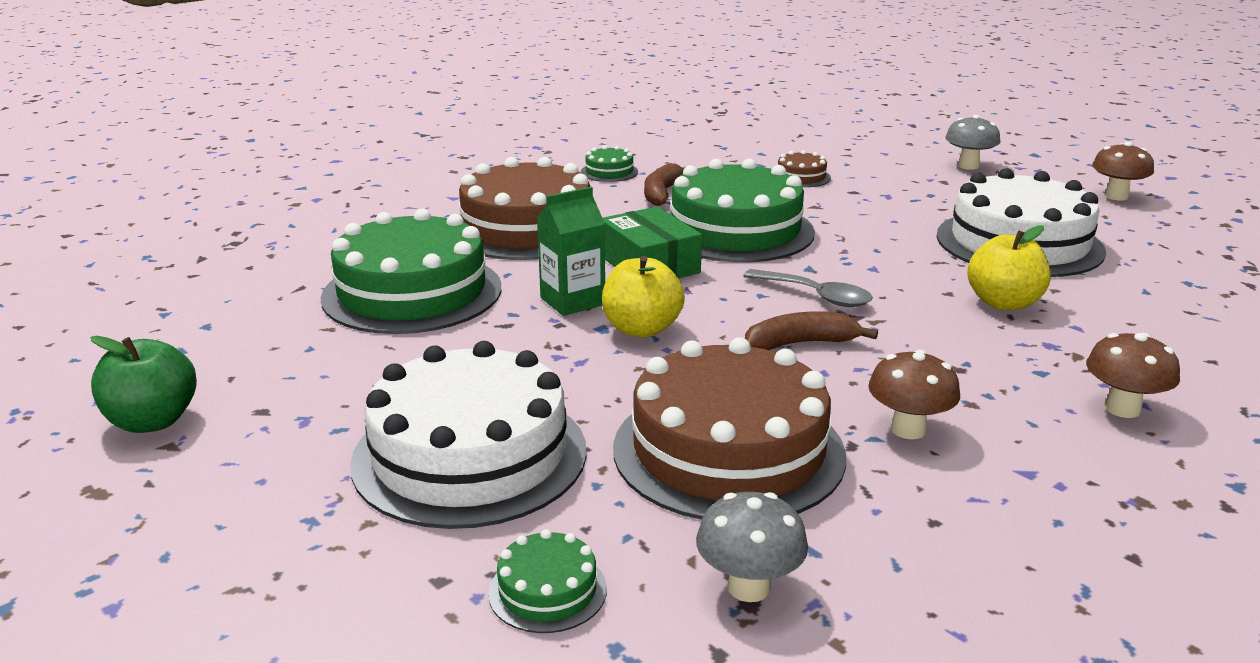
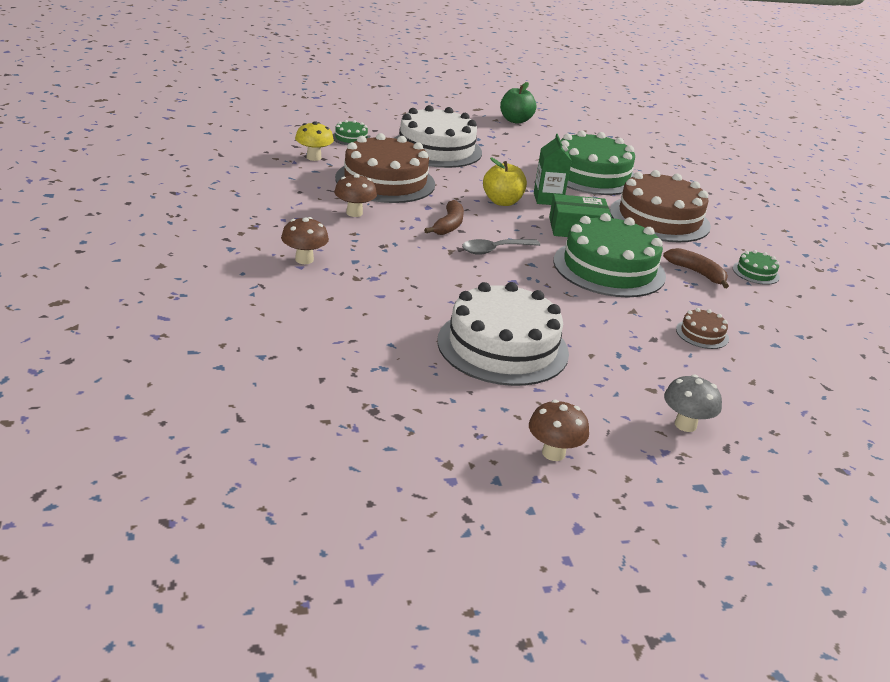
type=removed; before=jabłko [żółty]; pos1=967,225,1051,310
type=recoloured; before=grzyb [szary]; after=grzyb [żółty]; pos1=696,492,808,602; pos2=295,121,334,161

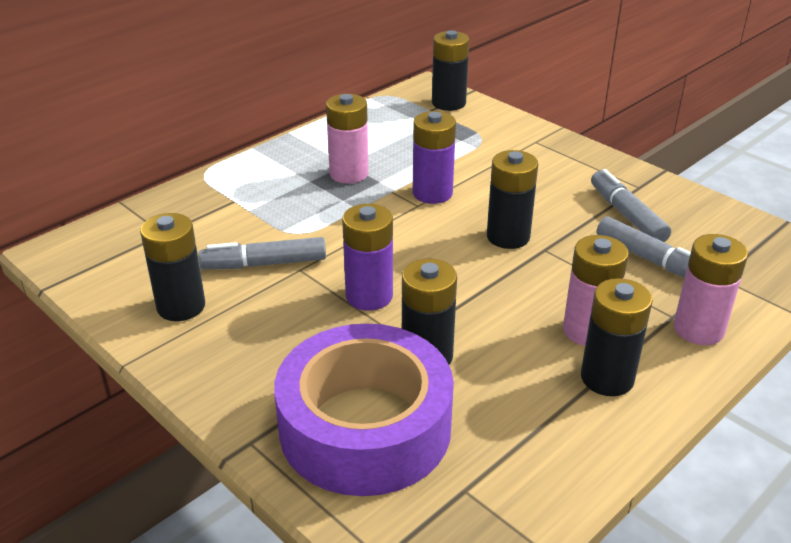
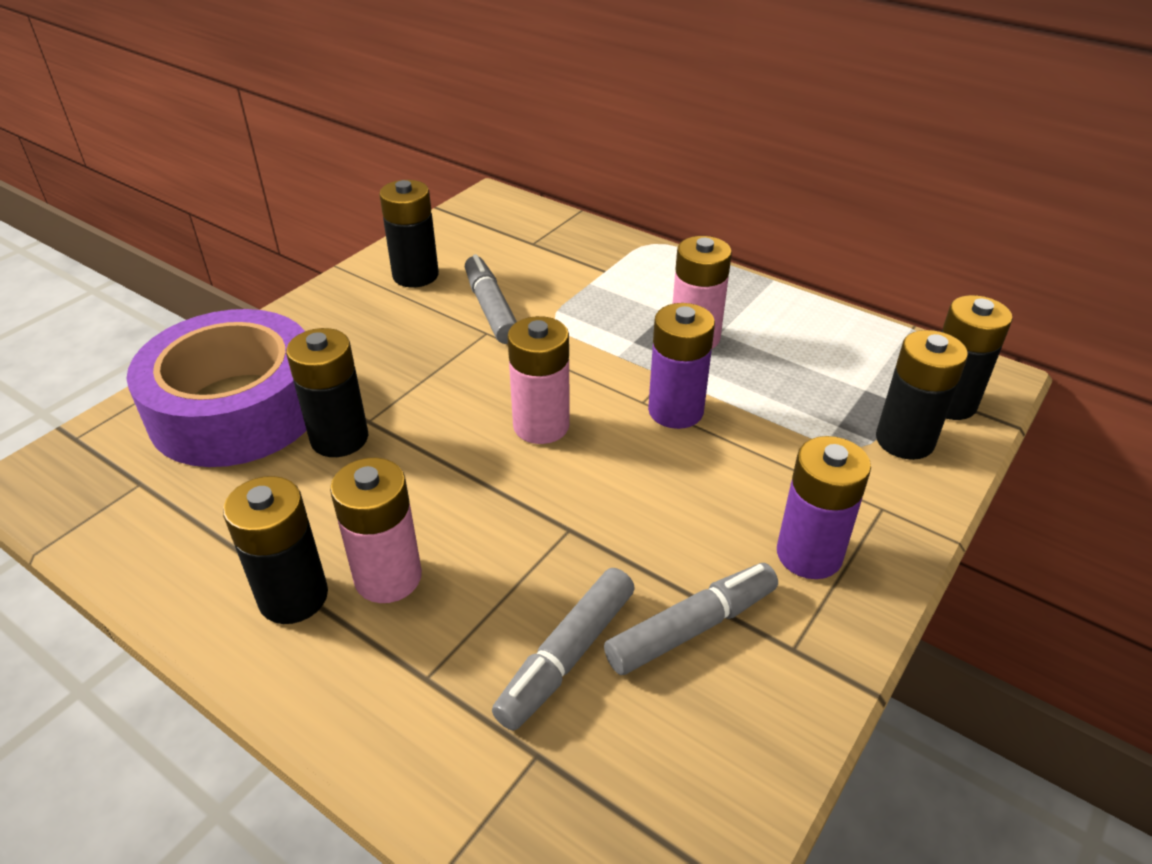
type=moved; before=bateria [czarny]; pos1=487,150,538,249; pos2=876,330,968,460
type=moved; before=bateria [fioletowy]; pos1=342,204,393,311; pos2=777,436,871,579
type=moved; before=bateria [różowy]; pos1=674,234,748,345; pos2=507,316,570,444

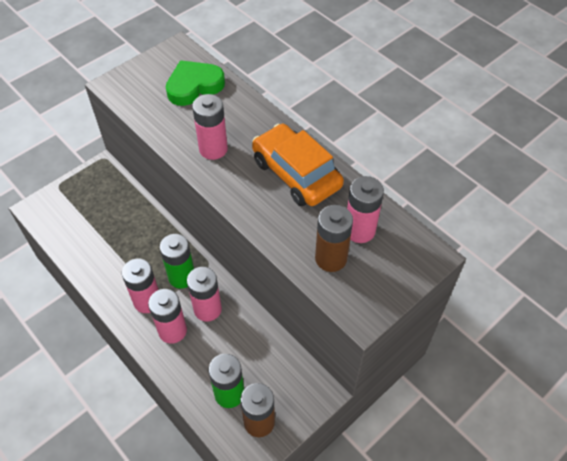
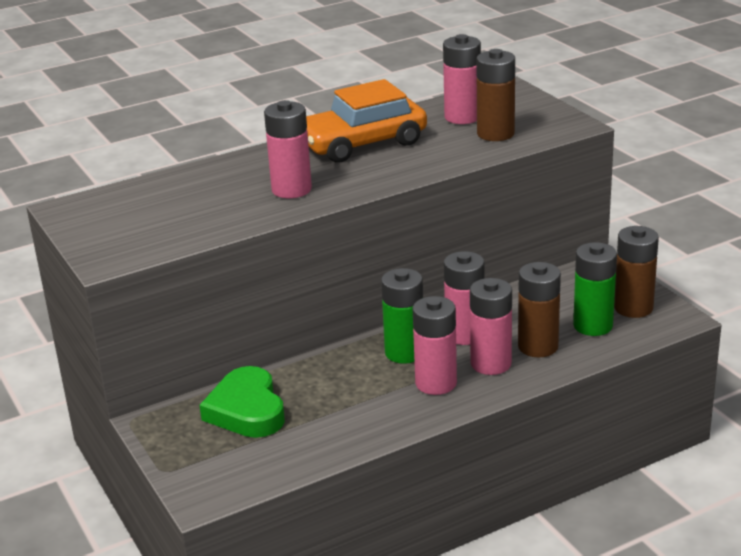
type=moved; before=serce [zielony]; pos1=166,60,225,106; pos2=199,366,285,438
type=added; after=bateria [brązowy]; pos2=518,262,561,357

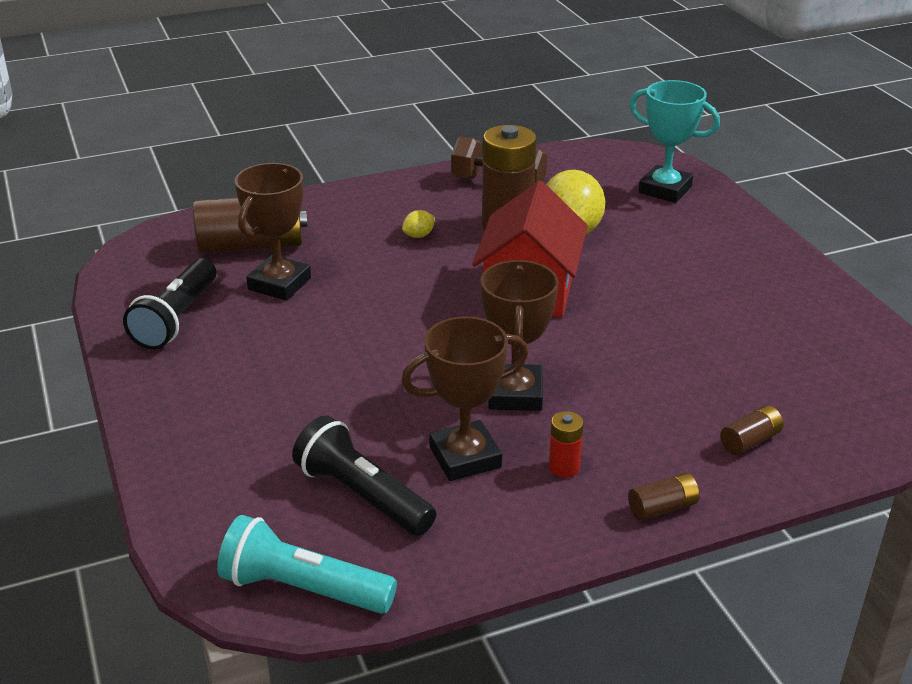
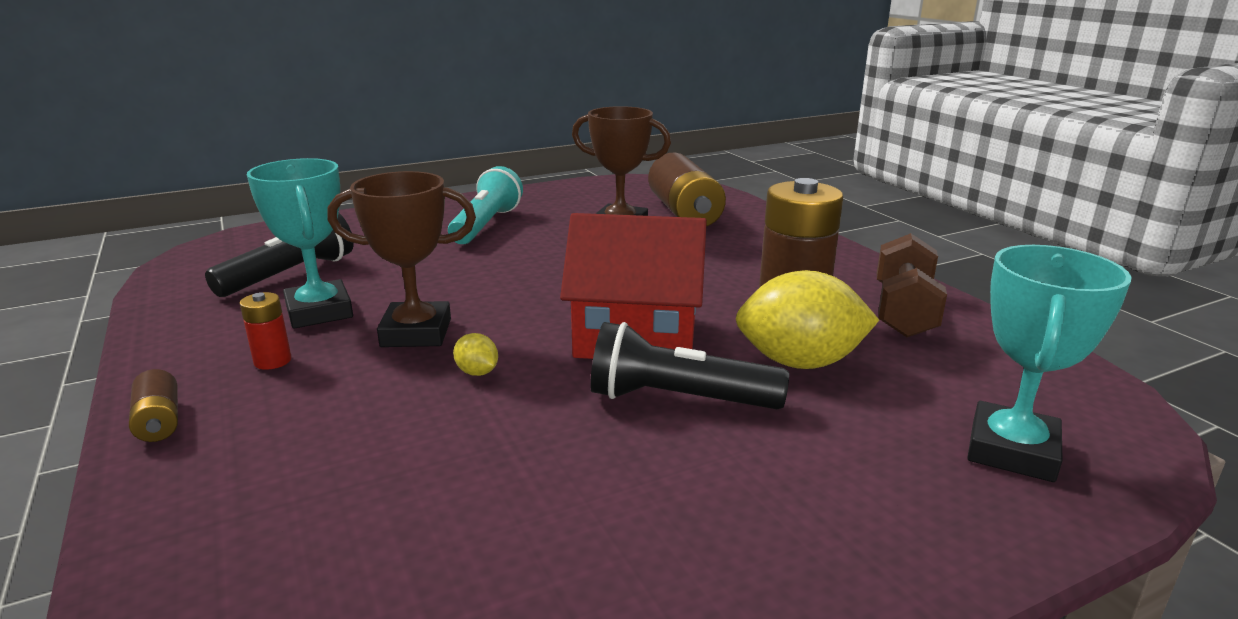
type=moved; before=cytryna [żółty]; pos1=402,210,435,238; pos2=453,333,498,376
type=moved; before=latarka [czarny]; pos1=123,258,216,350; pos2=590,322,789,409
type=recoloured; before=puchar [brązowy]; after=puchar [turkusowy]; pos1=401,316,528,481; pos2=247,158,353,329
type=removed; before=bateria [brązowy]; pos1=720,405,783,455
type=moved; before=latarka [turkusowy]; pos1=217,515,397,614; pos2=448,166,523,244

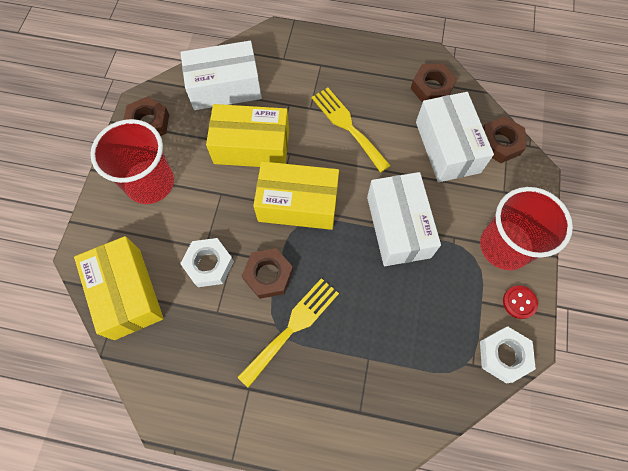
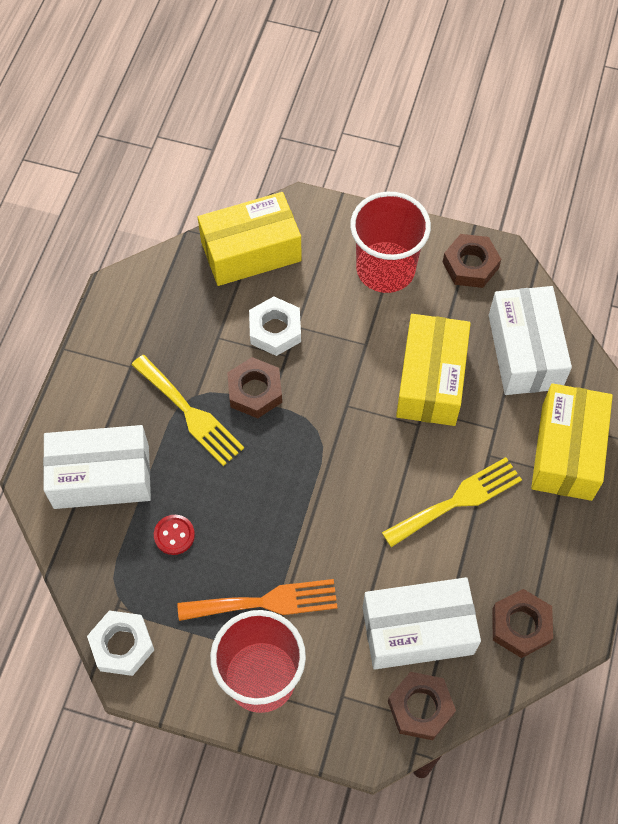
type=moved; before=pudełko [żółty]; pos1=253,161,339,230; pos2=531,383,613,501
type=moved; before=pudełko [biały]; pos1=367,172,441,266; pos2=43,425,151,509
type=moved; before=guzik [czerwony]; pos1=503,285,538,319; pos2=154,515,195,555
type=added; after=widelec [pomarańczowy]; pos2=177,579,338,621

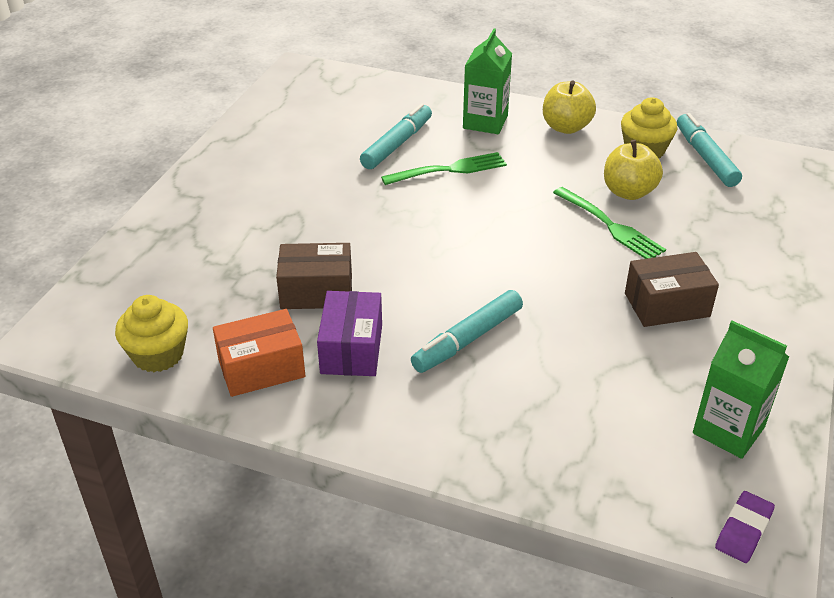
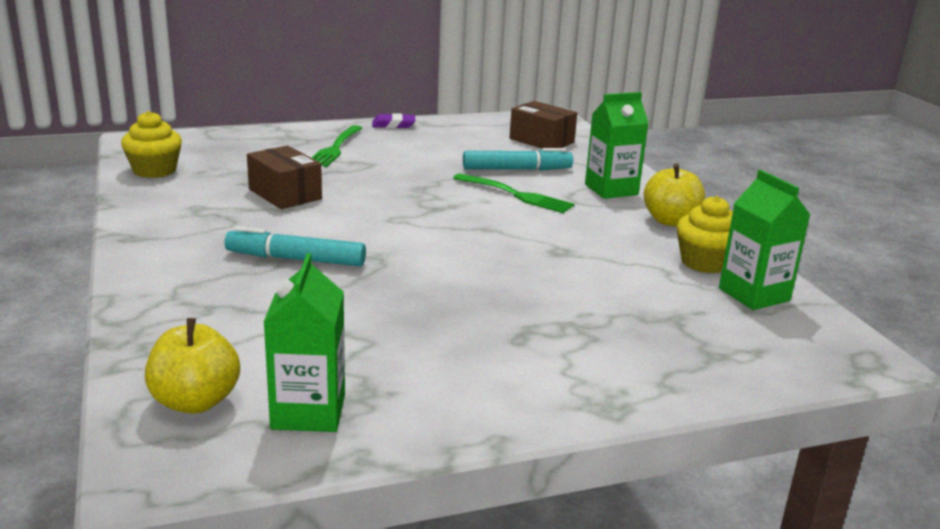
type=replaced; before=flamaster [turkusowy]; after=karton mleka [zielony]; pos1=677,113,742,187; pos2=719,170,810,310
type=moved; before=jabłko [żółty]; pos1=604,140,663,200; pos2=145,318,240,414
type=moved; before=widelec [zielony]; pos1=553,187,666,259; pos2=311,125,362,167
type=moved; before=pudełko [brązowy]; pos1=625,252,719,327; pos2=510,101,577,149
type=removed; before=pudełko [fioletowy]; pos1=317,291,382,376
type=removed; before=pudełko [pomarańczowy]; pos1=213,309,305,397
type=moved; before=gumka do mazania [fioletowy]; pos1=715,491,775,563; pos2=372,113,416,128

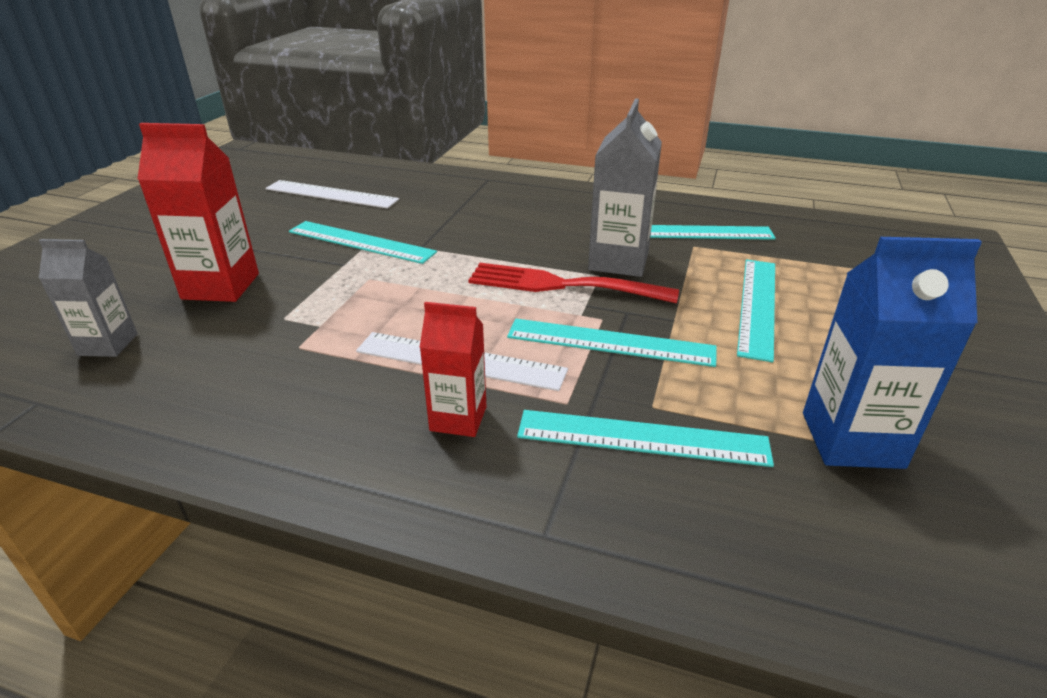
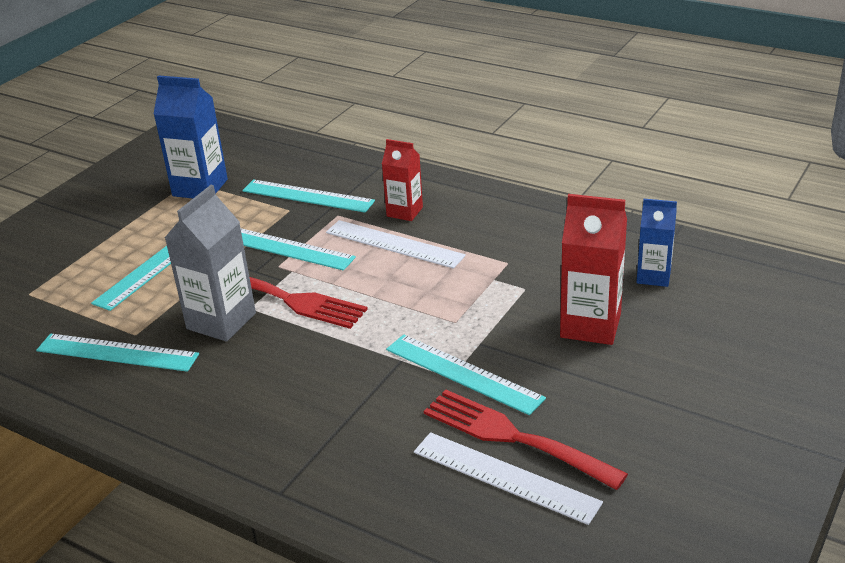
type=recoloured; before=karton mleka [szary]; after=karton mleka [niebieski]; pos1=39,239,138,357; pos2=637,199,677,287
type=added; after=widelec [czerwony]; pos2=424,389,628,490

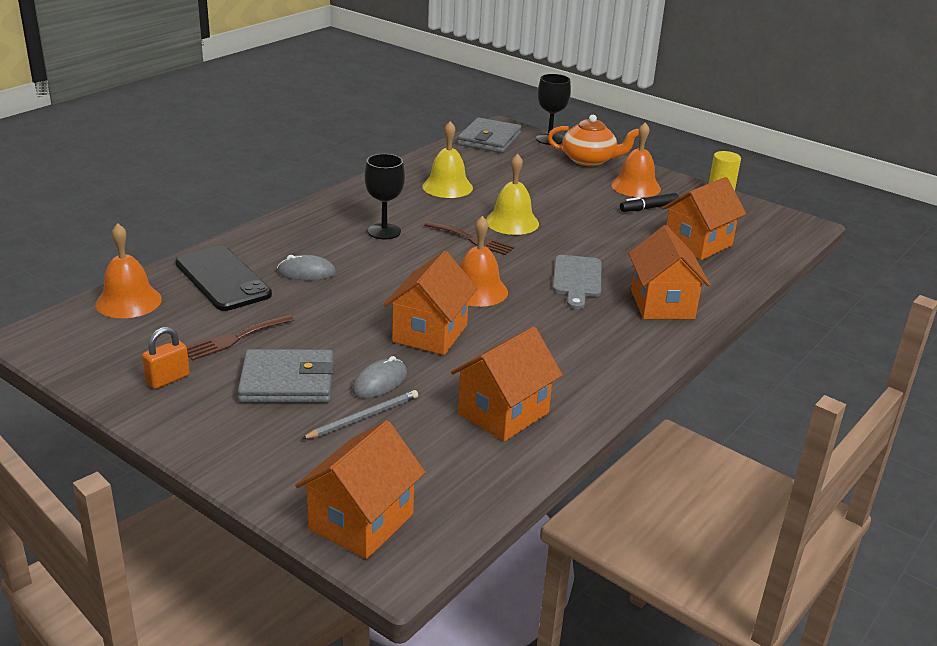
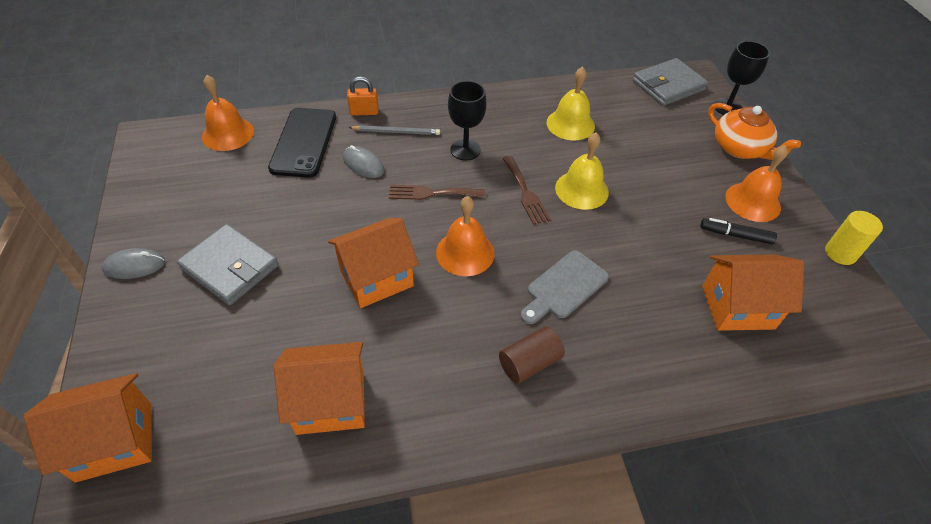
type=removed; before=domek [pomarańczowy]; pos1=628,225,710,319
type=moved; before=widelec [brązowy]; pos1=187,314,294,361; pos2=389,185,485,200
type=moved; before=kłódka [pomarańczowy]; pos1=142,327,190,389; pos2=347,76,379,116
type=moved; before=myszka [szary]; pos1=352,356,407,398; pos2=102,248,165,279
type=moved; before=ołówek [szary]; pos1=301,390,418,439; pos2=348,125,440,135
type=added; after=walec [brązowy]; pos2=499,326,565,384

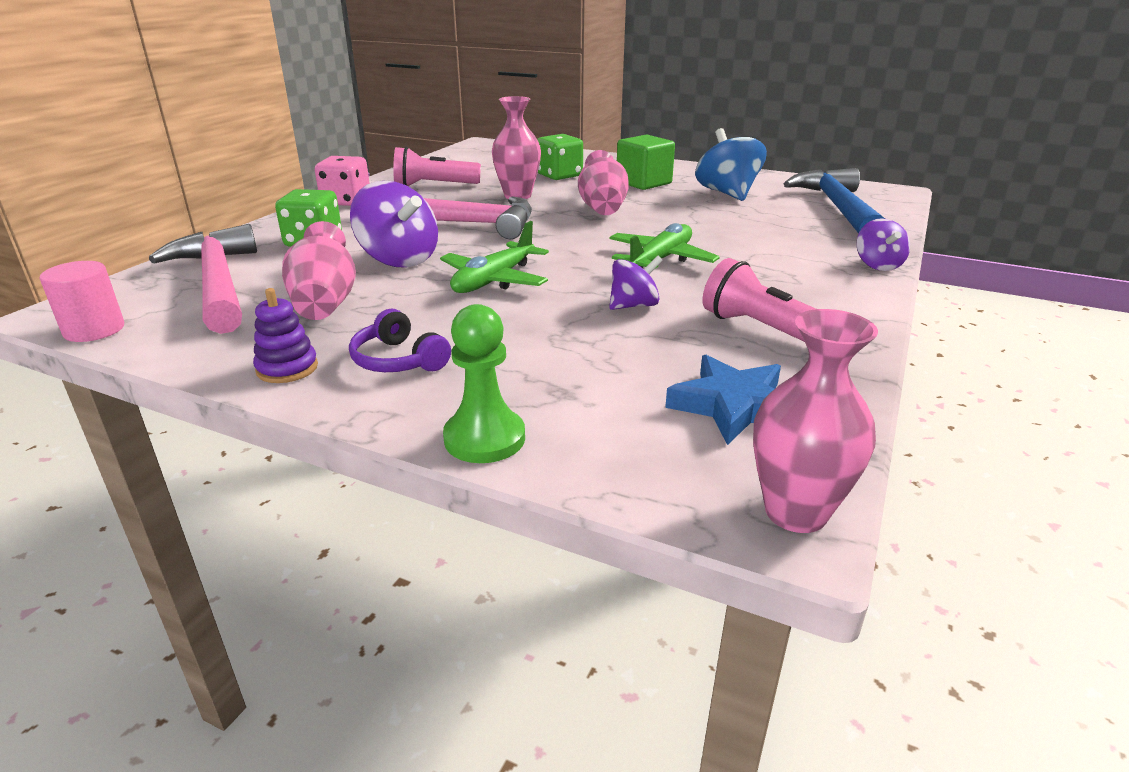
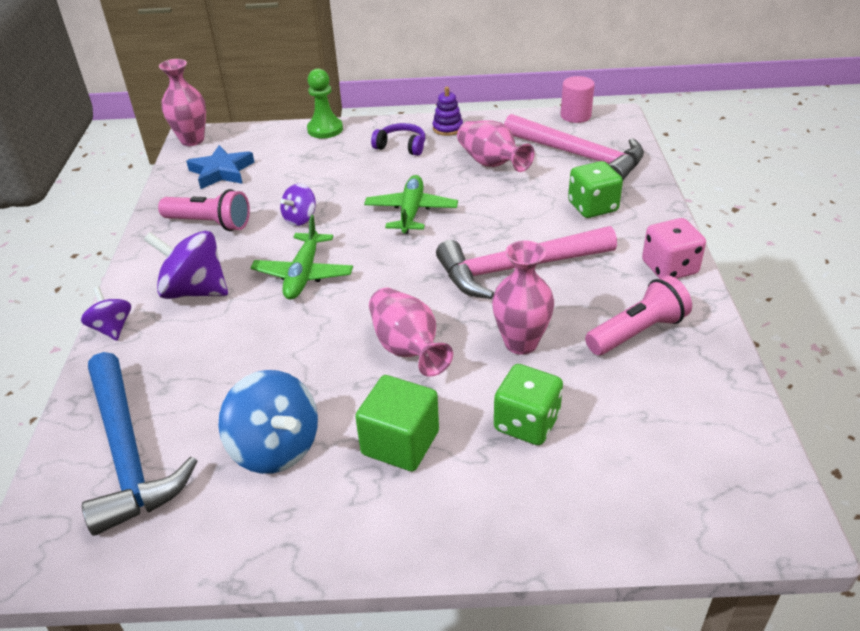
type=moved; before=bączek [fioletowy]; pos1=350,181,438,268; pos2=144,231,228,299

